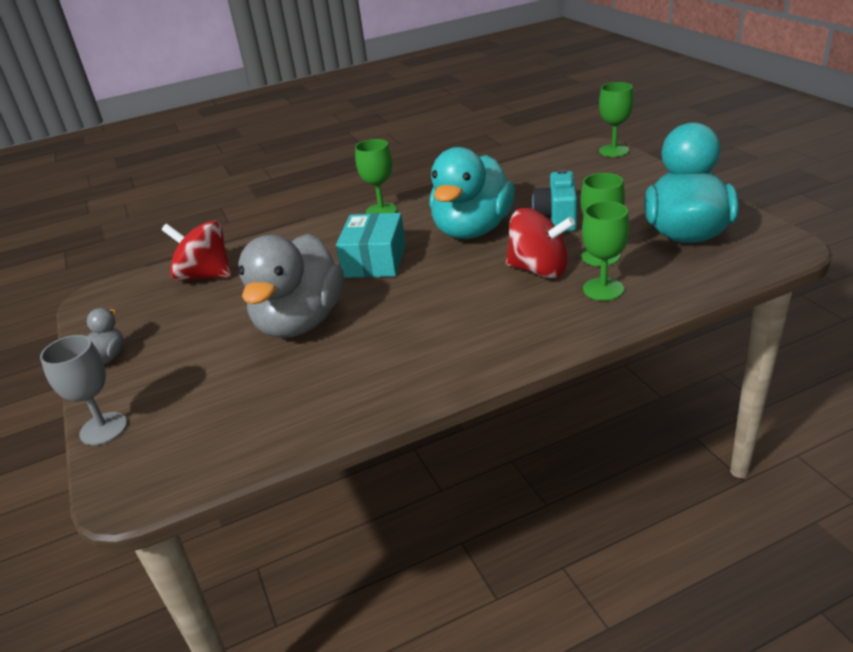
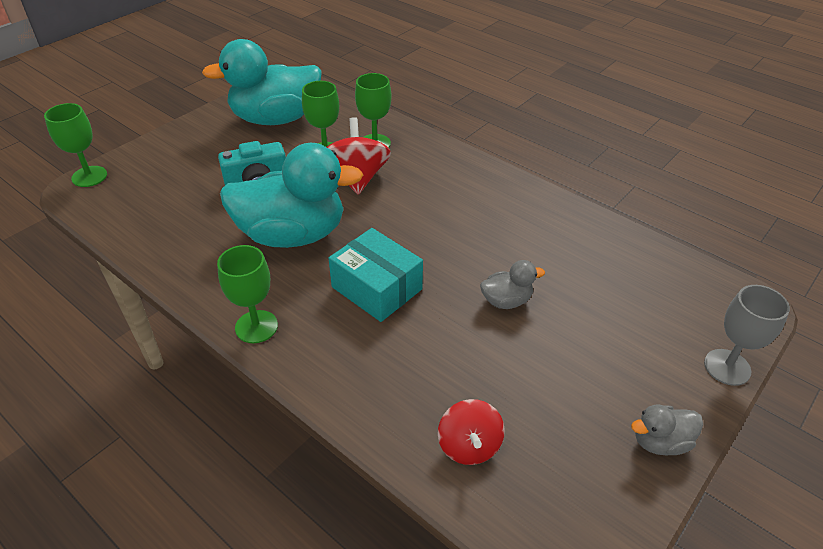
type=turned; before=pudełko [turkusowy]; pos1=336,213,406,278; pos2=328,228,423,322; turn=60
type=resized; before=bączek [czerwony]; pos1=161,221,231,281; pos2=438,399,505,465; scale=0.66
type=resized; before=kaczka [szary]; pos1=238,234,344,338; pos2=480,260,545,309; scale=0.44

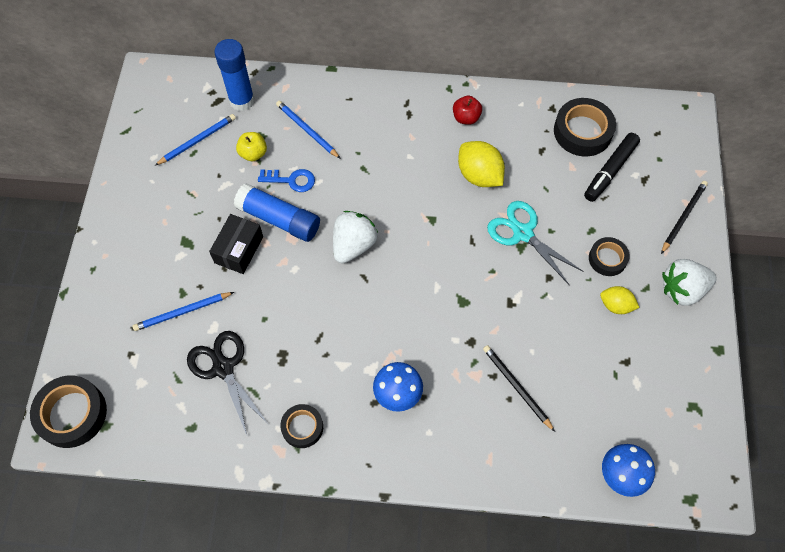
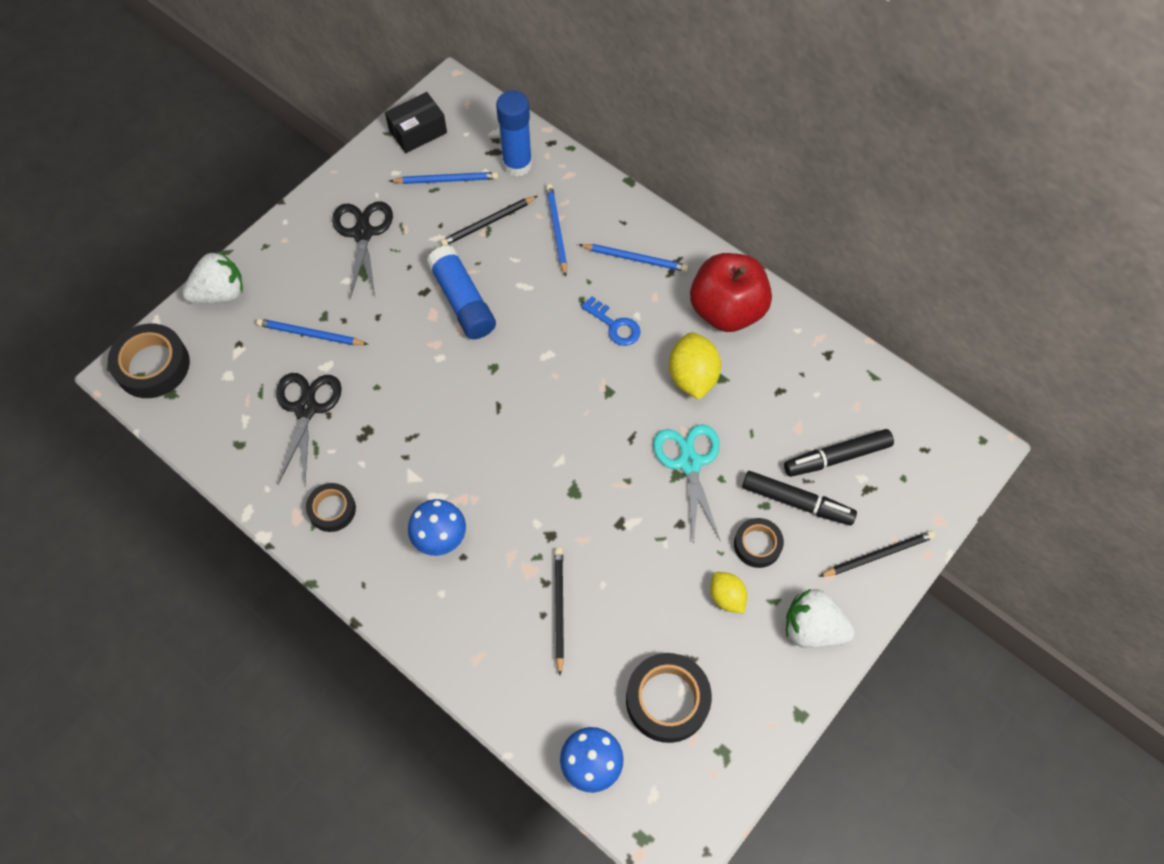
type=resized; before=jabłko [czerwony]; pos1=453,96,482,125; pos2=690,253,772,332; scale=2.19
type=moved; before=taśma klejąca [czarny]; pos1=554,98,616,156; pos2=626,653,712,743
type=replaced; before=jabłko [żółty]; after=ołówek [czarny]; pos1=236,132,267,161; pos2=440,196,537,246
type=moved; before=klucz [niebieski]; pos1=258,169,315,192; pos2=581,296,641,346
type=moved; before=truskawka [biały]; pos1=333,211,378,263; pos2=183,251,243,304
type=moved; before=pudełko [czarny]; pos1=209,214,263,274; pos2=385,92,447,153
type=added; after=nożyczki [czarny]; pos2=332,201,393,298
type=added; after=ołówek [niebieski]; pos2=578,244,689,272
type=added; after=flamaster [czarny]; pos2=742,471,857,526

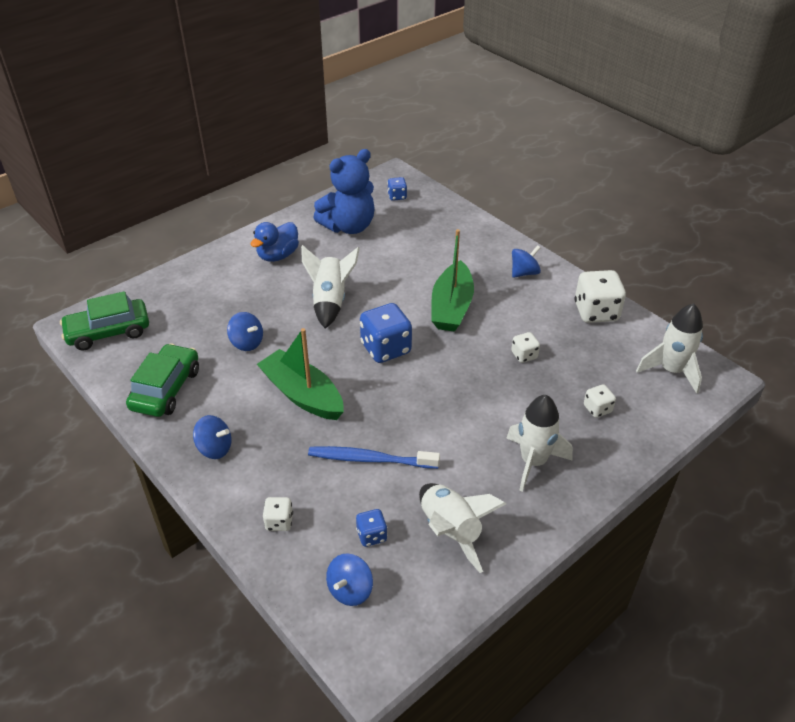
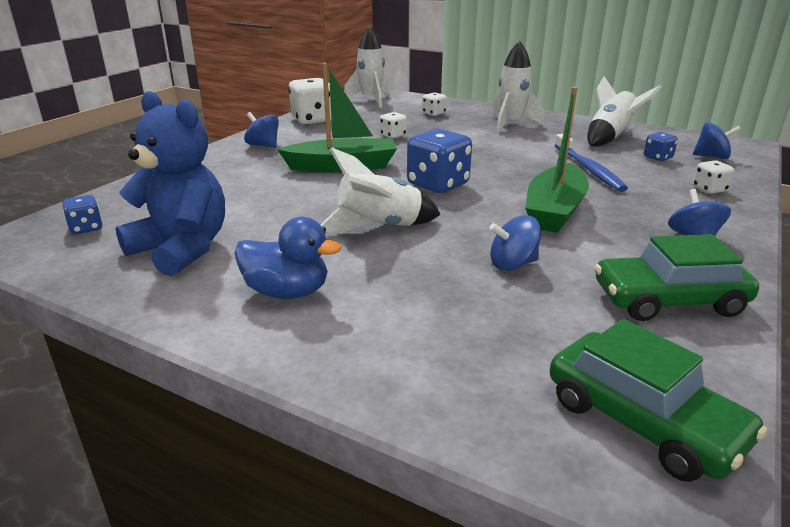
type=turned; before=bączek [niebieski]; pos1=227,312,263,351; pos2=490,215,541,271; turn=-120

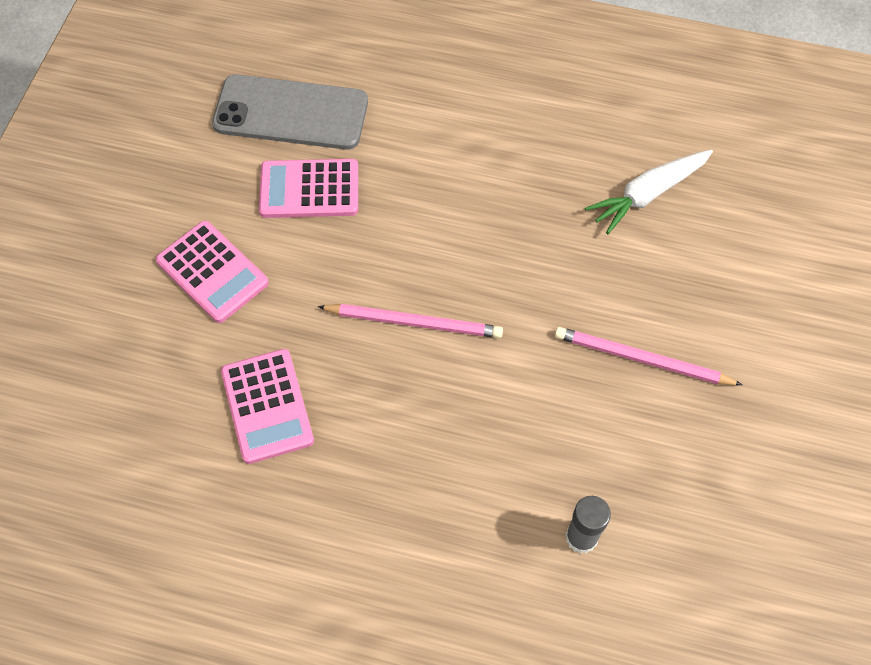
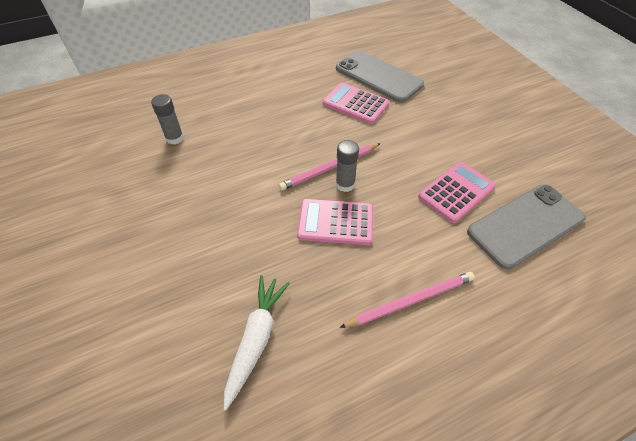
type=moved; before=kalkulator [różowy]; pos1=156,221,269,323; pos2=297,199,373,245
type=moved; before=ołówek [różowy]; pos1=555,327,743,385; pos2=339,272,475,328
type=added; after=telefon [szary]; pos2=336,50,424,103
type=added; after=klej w sztyfcie [szary]; pos2=336,140,359,192

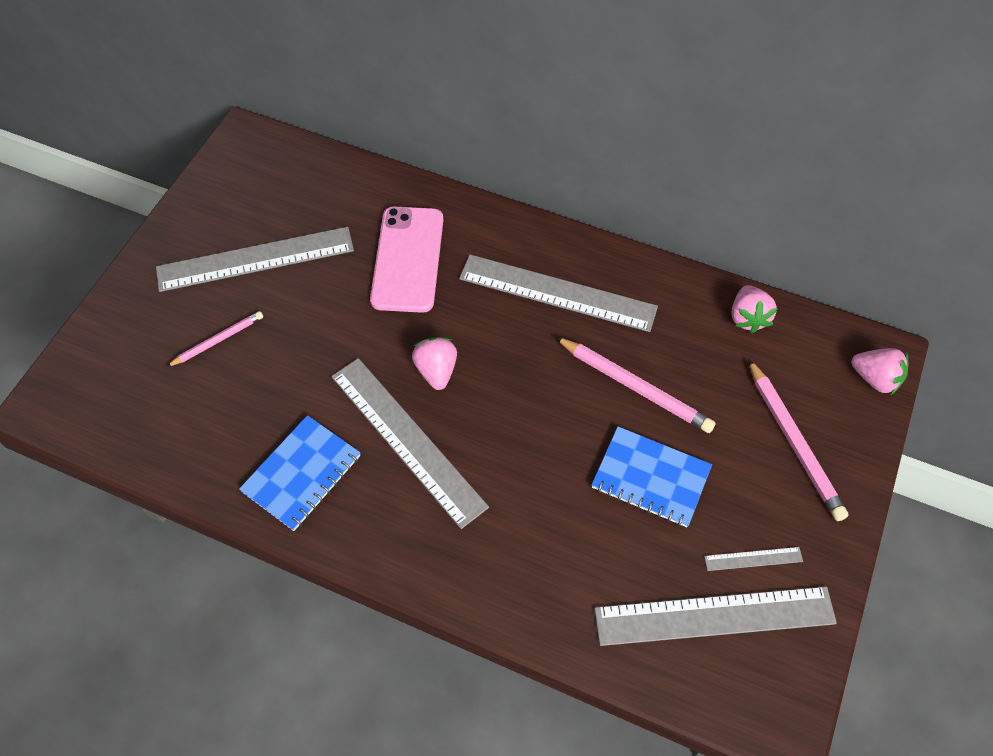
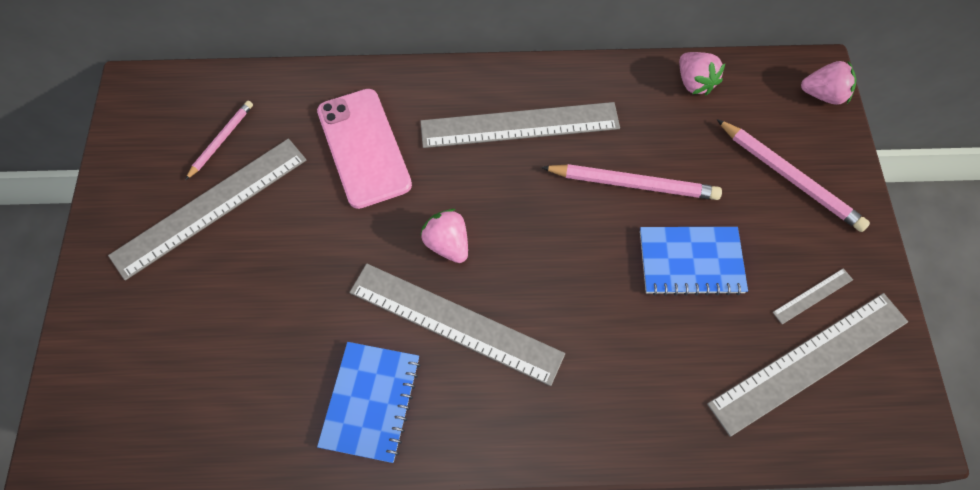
type=moved; before=ołówek [różowy]; pos1=166,311,263,367; pos2=185,101,253,180

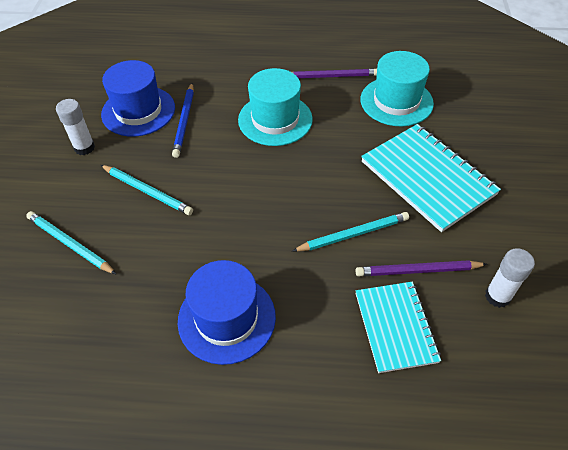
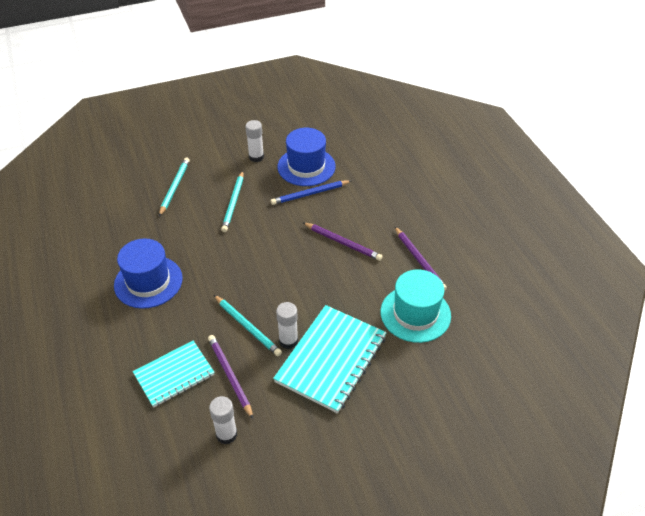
type=replaced; before=kapelusz [turkusowy]; after=ołówek [fioletowy]; pos1=238,68,313,146; pos2=302,222,383,261
type=added; after=klej w sztyfcie [biały]; pos2=276,302,298,349

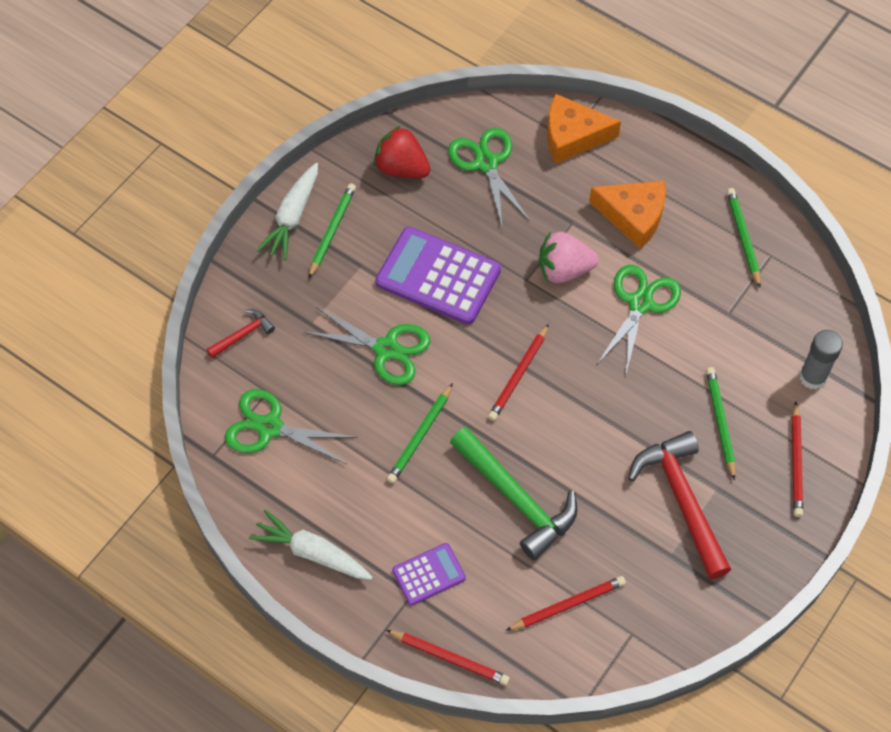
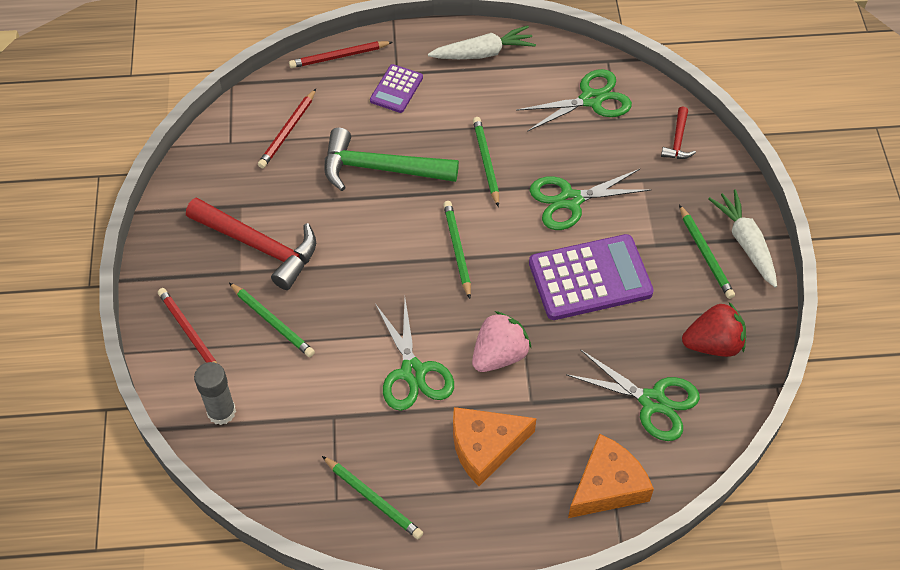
type=recoloured; before=ołówek [czerwony]; after=ołówek [zielony]; pos1=488,324,549,421; pos2=443,201,471,299

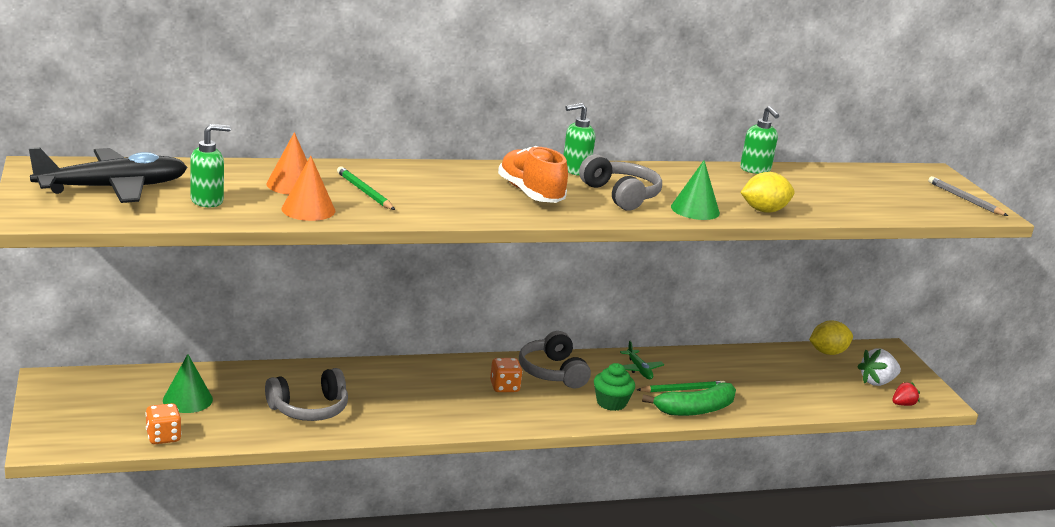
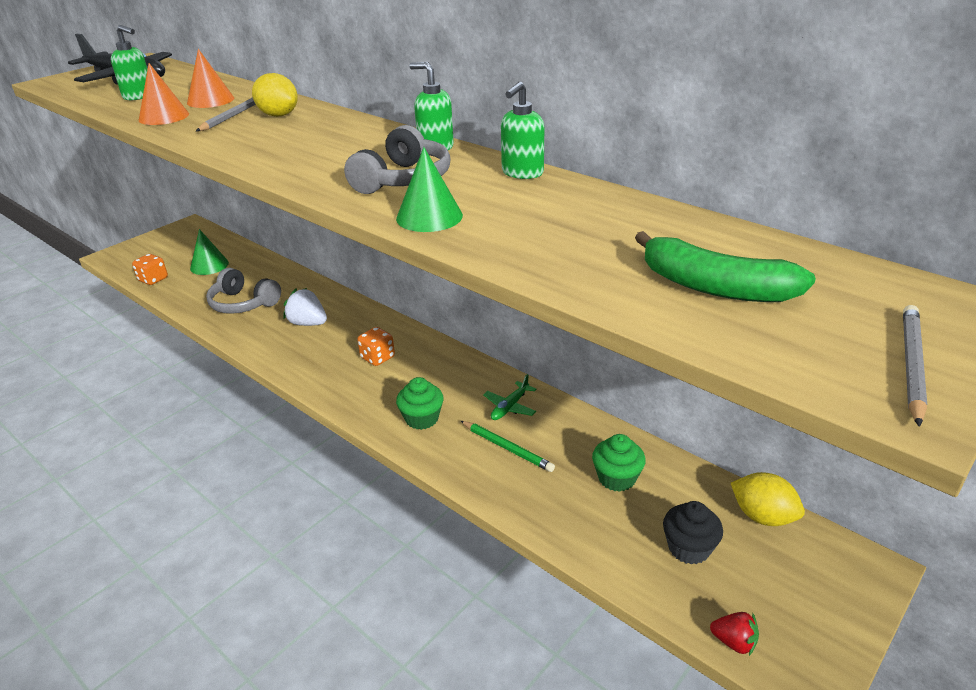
type=moved; before=dozownik mydła [zielony]; pos1=740,106,779,174; pos2=501,81,544,179
type=removed; before=but [pomarańczowy]; pos1=498,146,568,203
type=recoloured; before=ołówek [zielony]; after=ołówek [szary]; pos1=337,166,395,210; pos2=196,97,256,131
type=moved; before=cytryna [żółty]; pos1=740,172,794,213; pos2=252,73,298,117
type=removed; before=słuchawki [szary]; pos1=519,331,591,388
type=moved; before=truskawka [biały]; pos1=857,348,901,386; pos2=283,288,327,326
type=moved; before=banan [zielony]; pos1=642,382,736,416; pos2=635,231,816,302
type=added; after=muffinka [zielony]; pos2=592,434,646,492
type=added; after=muffinka [czarny]; pos2=663,501,723,565

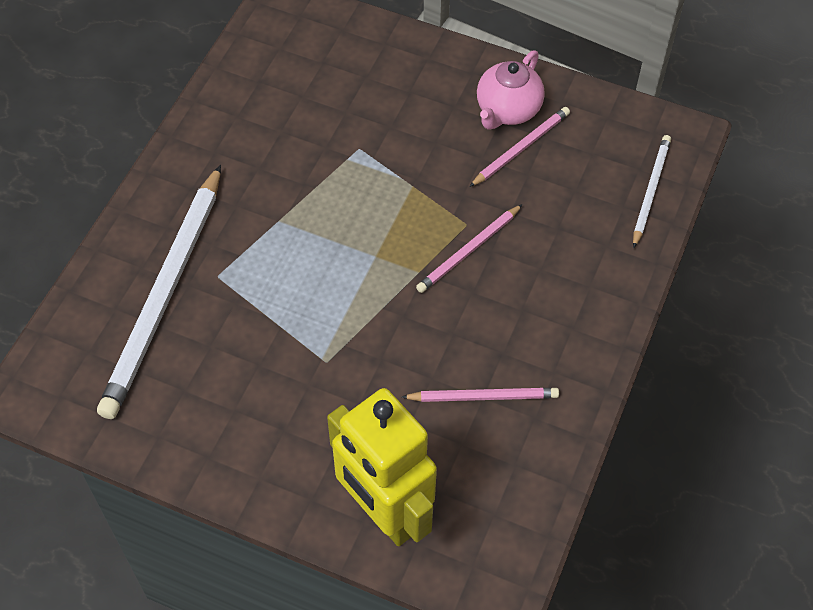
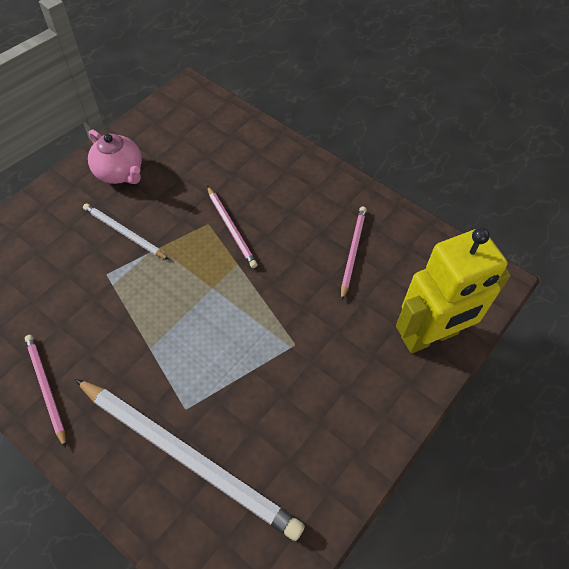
type=moved; before=ołówek [różowy]; pos1=469,107,570,187; pos2=25,335,66,448
type=moved; before=ołówek [biały]; pos1=633,135,671,248; pos2=83,203,169,260

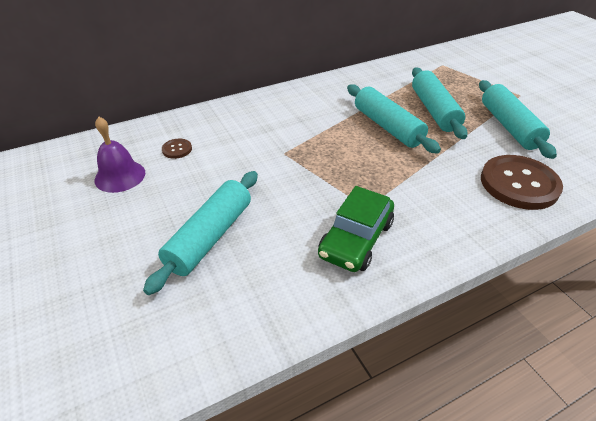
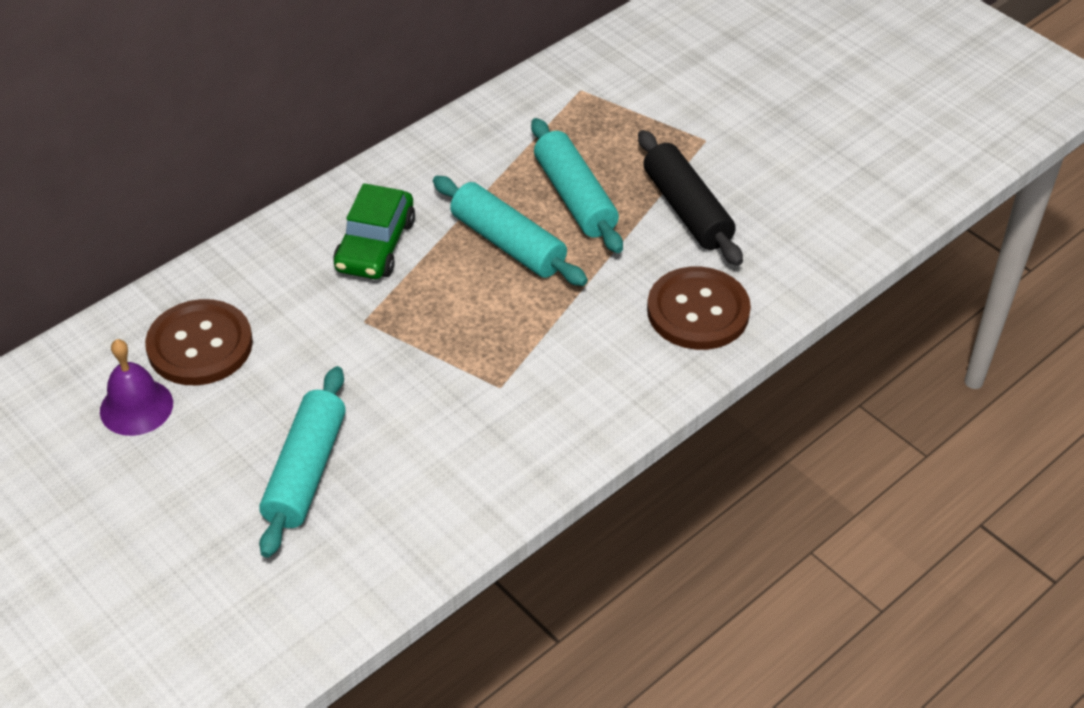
type=recoloured; before=wałek do ciasta [turkusowy]; after=wałek do ciasta [czarny]; pos1=479,80,557,159; pos2=638,130,743,266
type=resized; before=guzik [brązowy]; pos1=162,139,192,159; pos2=145,299,253,385; scale=2.33
type=moved; before=samochód [zielony]; pos1=318,186,394,272; pos2=333,183,415,279

